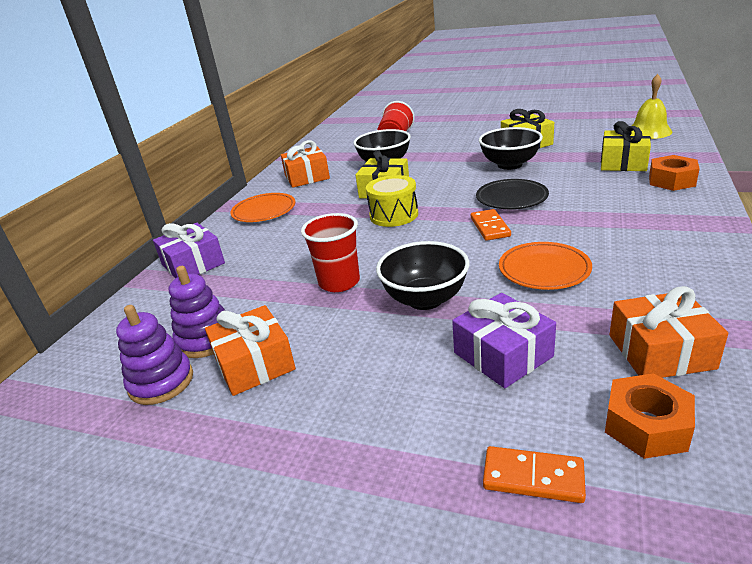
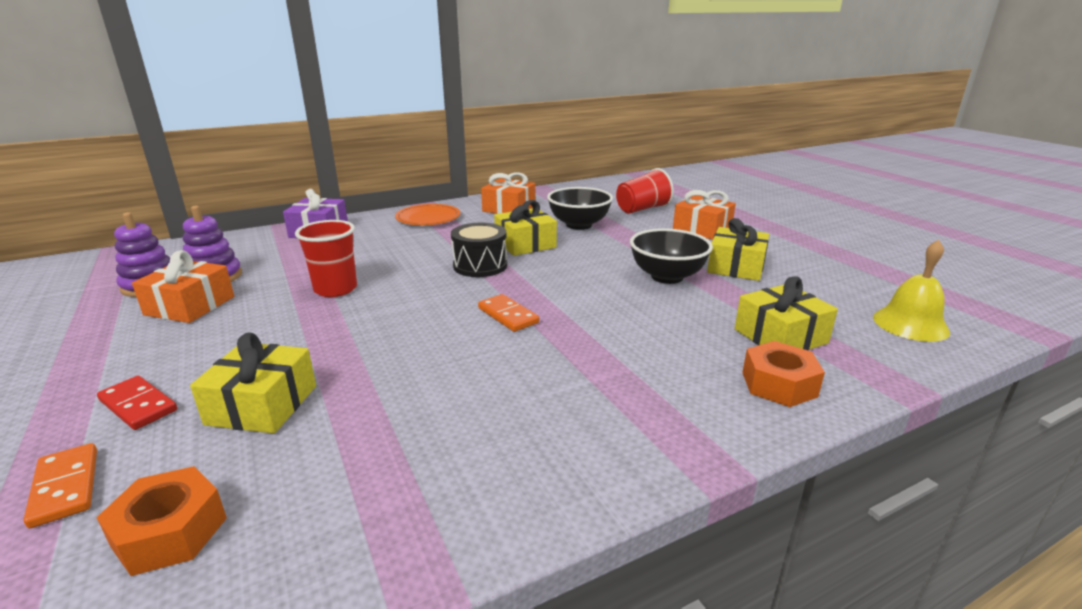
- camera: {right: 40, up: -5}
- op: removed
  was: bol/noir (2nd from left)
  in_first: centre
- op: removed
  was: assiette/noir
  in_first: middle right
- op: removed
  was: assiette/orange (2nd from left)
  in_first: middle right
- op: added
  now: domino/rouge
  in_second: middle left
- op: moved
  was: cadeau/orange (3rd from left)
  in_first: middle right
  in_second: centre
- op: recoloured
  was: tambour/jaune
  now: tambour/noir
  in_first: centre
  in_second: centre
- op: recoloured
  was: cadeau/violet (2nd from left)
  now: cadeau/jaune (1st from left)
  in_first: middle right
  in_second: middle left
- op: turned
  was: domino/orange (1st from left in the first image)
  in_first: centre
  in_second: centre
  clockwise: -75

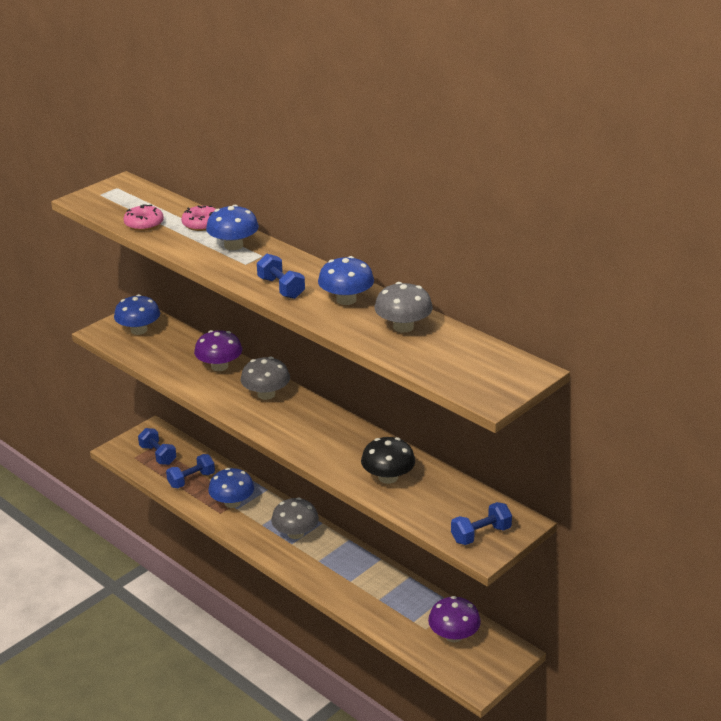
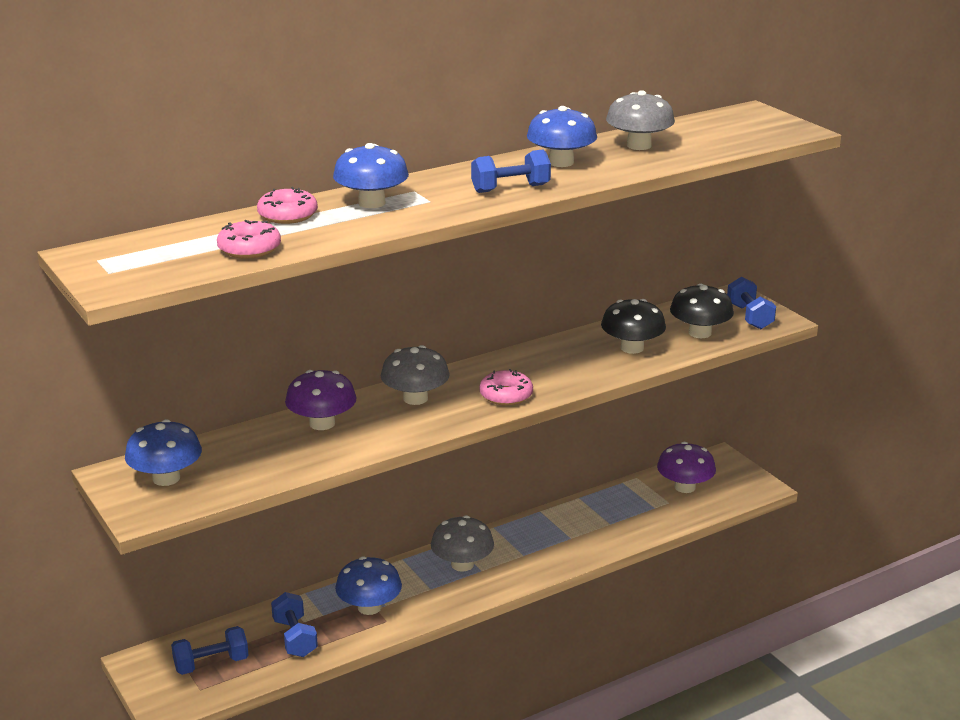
- camera: {right: -75, up: -5}
- op: added
  now: beignet/rose (3rd from left)
  in_second: centre
- op: added
  now: champignon/noir (2nd from left)
  in_second: middle right

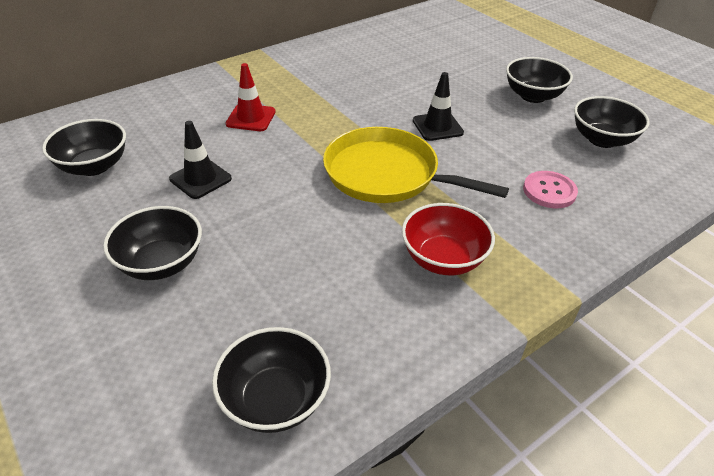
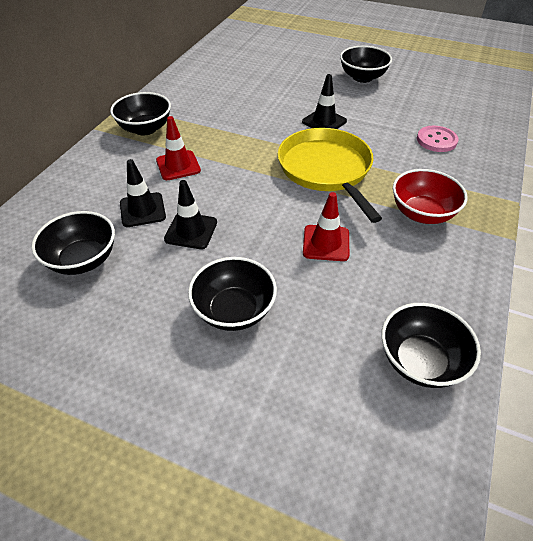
- camera: {right: -30, up: 5}
- op: added
  now: cône de chantier/noir (1st from left)
  in_second: middle left
- op: added
  now: cône de chantier/rouge (2nd from left)
  in_second: centre
- op: moved
  was: bol/noir (5th from left in the first image)
  now: bol/noir (2nd from left)
  in_first: top right
  in_second: top left
- op: turned
  was: poêle/jaune
  in_first: centre
  in_second: top centre
  clockwise: 75

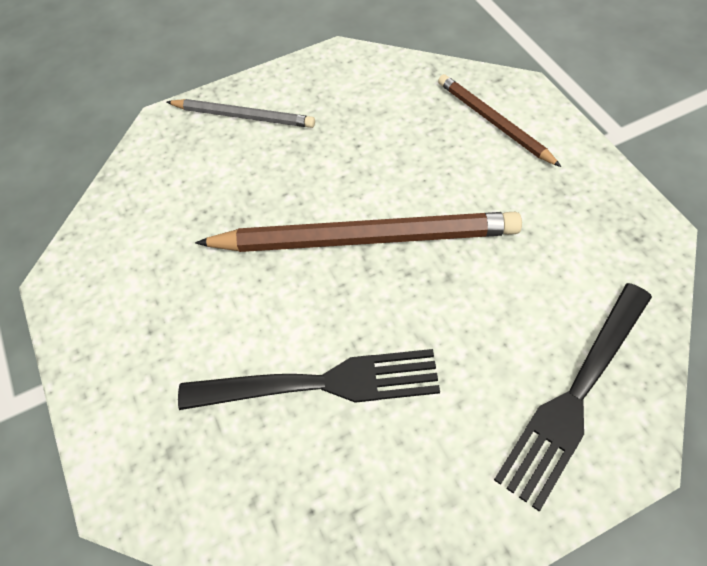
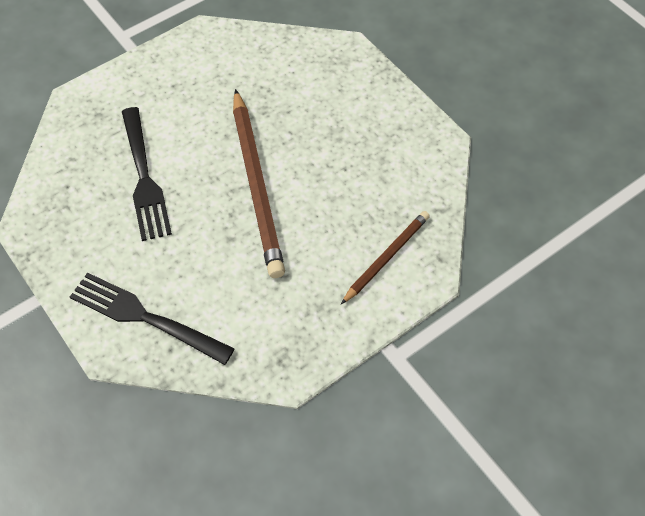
- camera: {right: 75, up: 0}
- op: removed
  was: crayon/gris
  in_first: top centre

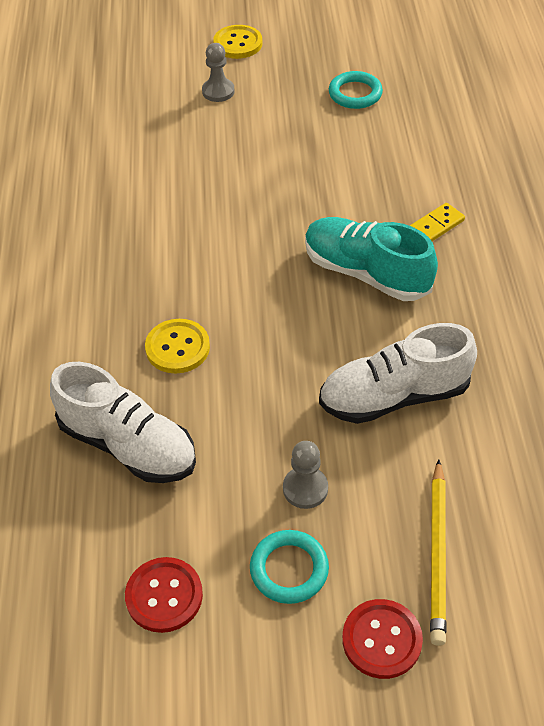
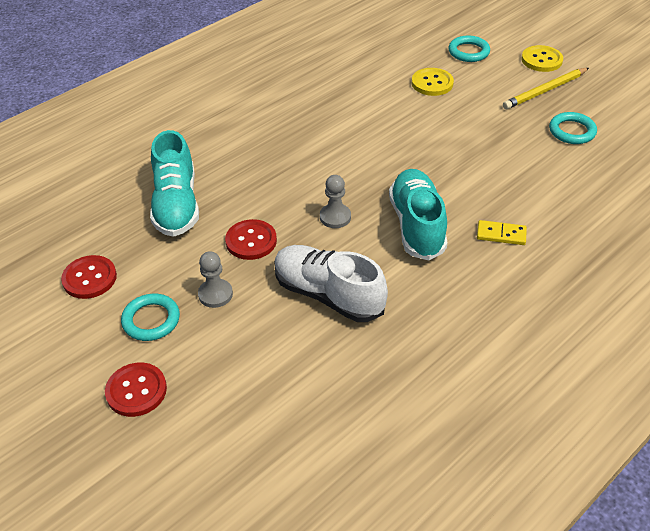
- camera: {right: 50, up: -5}
- op: added
  now: bouton/rouge (3rd from left)
  in_second: centre
- op: added
  now: anneau/turquoise (2nd from left)
  in_second: top right
- op: moved
  was: bouton/jaune (1st from left)
  in_first: middle left
  in_second: top centre
- op: moved
  was: pion/gris (1st from left in the first image)
  now: pion/gris (2nd from left)
  in_first: top centre
  in_second: centre
- op: moved
  was: crayon/jaune
  in_first: bottom right
  in_second: top right
- op: recoloured
  was: chaussure/blanc (1st from left)
  now: chaussure/turquoise (1st from left)
  in_first: middle left
  in_second: middle left

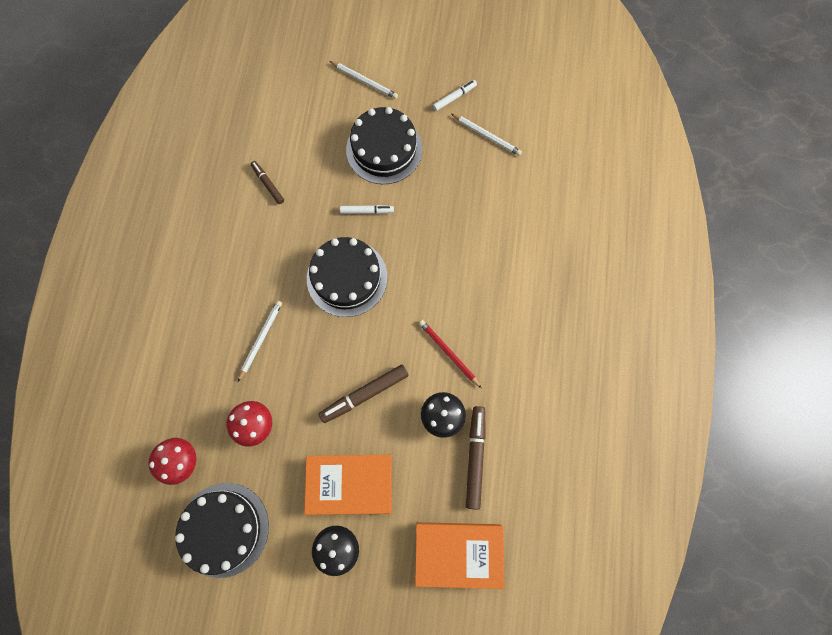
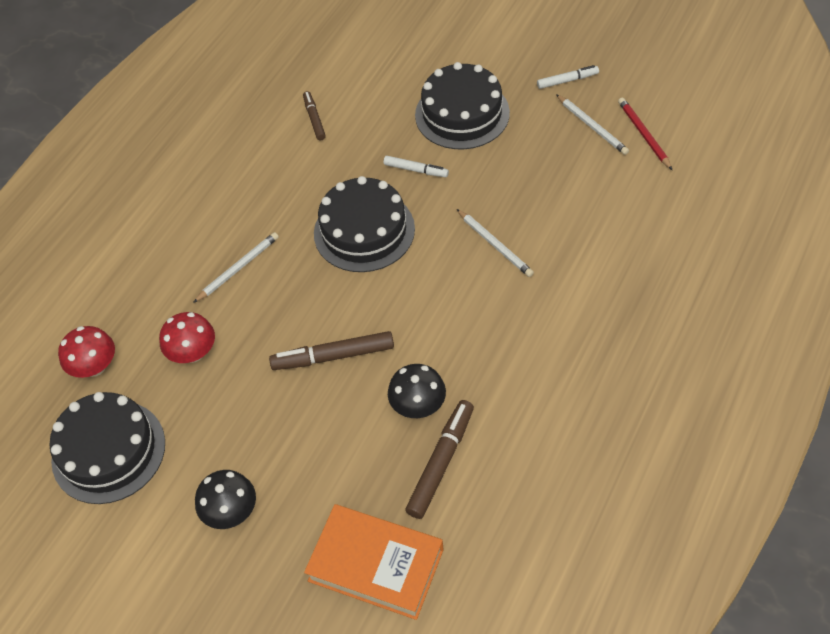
- camera: {right: 25, up: -20}
- op: removed
  was: livre/orange (1st from left)
  in_first: bottom centre
- op: moved
  was: crayon/blanc (2nd from left)
  in_first: top centre
  in_second: centre
- op: moved
  was: crayon/rouge
  in_first: centre
  in_second: top right

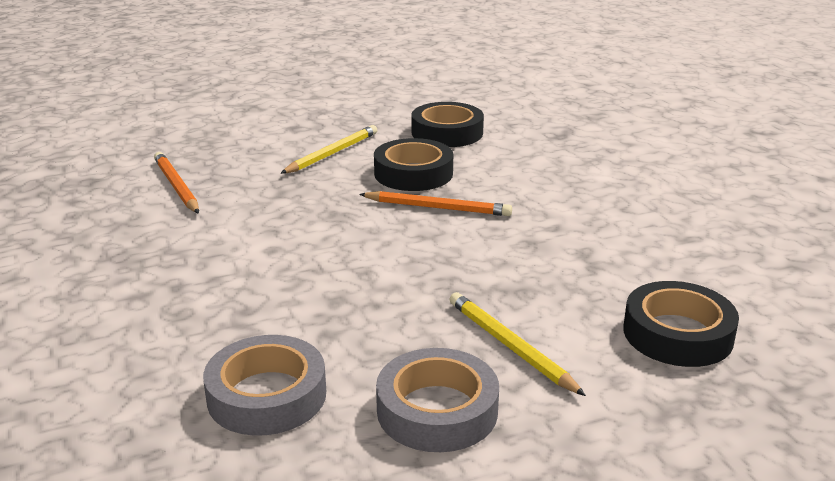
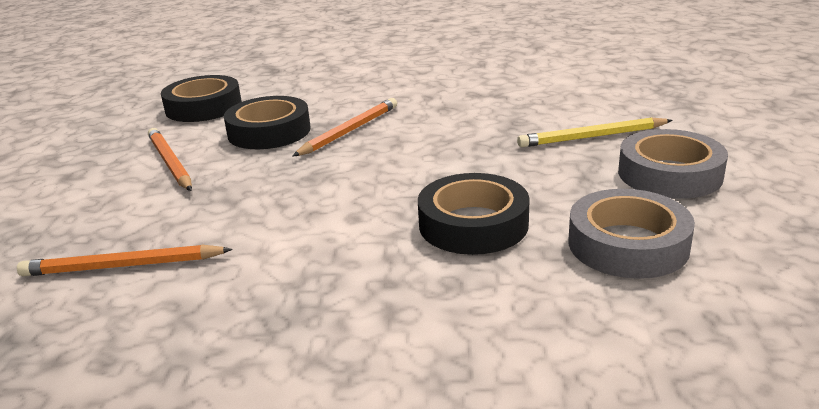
- camera: {right: -65, up: 0}
- op: moved
  was: ruban adhésif/noir (3rd from left)
  in_first: bottom right
  in_second: centre
- op: recoloured
  was: crayon/jaune (1st from left)
  now: crayon/orange (2nd from left)
  in_first: top centre
  in_second: middle left

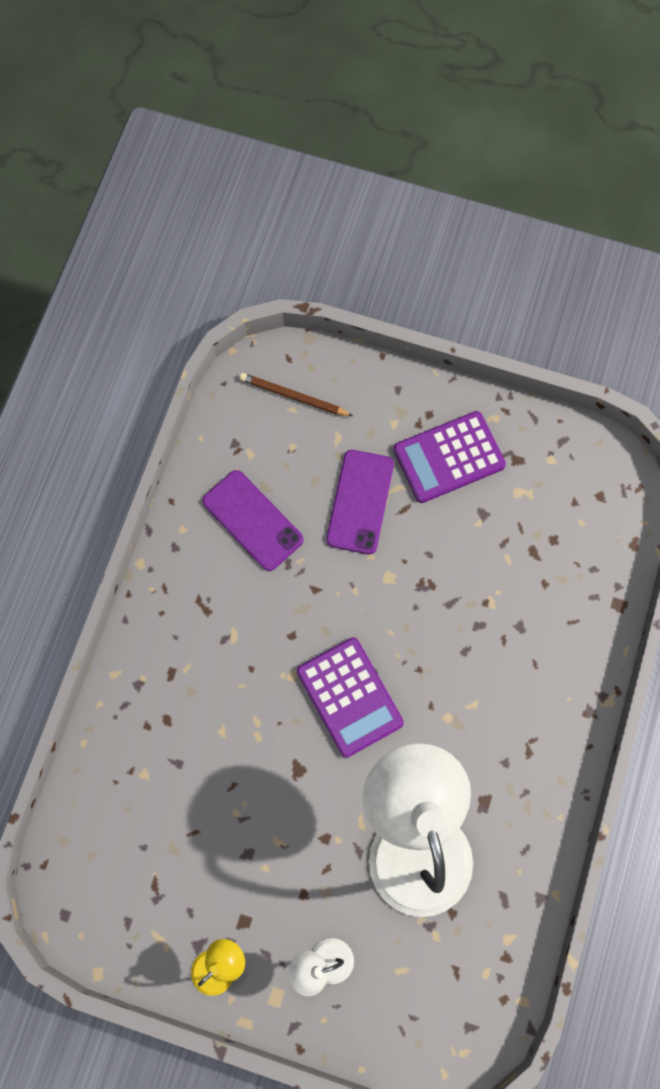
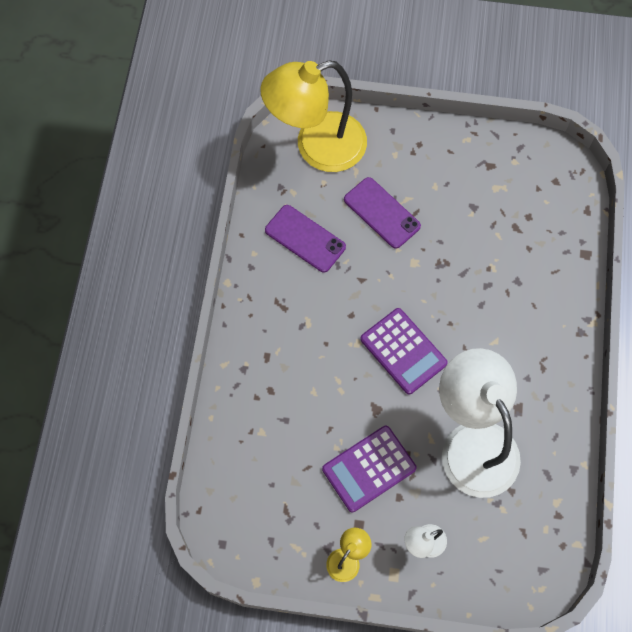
- camera: {right: -10, up: -5}
- op: moved
  was: calculatrice/violet (2nd from left in the first image)
  now: calculatrice/violet (1st from left)
  in_first: middle right
  in_second: bottom centre
- op: replaced
  was: crayon/marron
  now: lampe/jaune (1st from left)
  in_first: centre
  in_second: top centre
- op: turned
  was: téléphone/violet (2nd from left)
  in_first: centre
  in_second: centre
  clockwise: -45

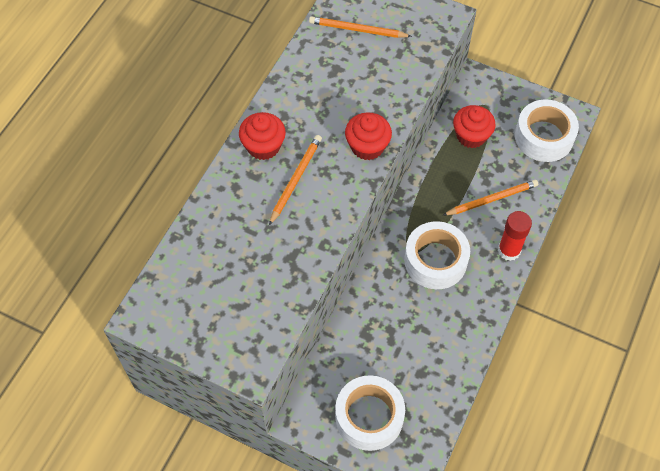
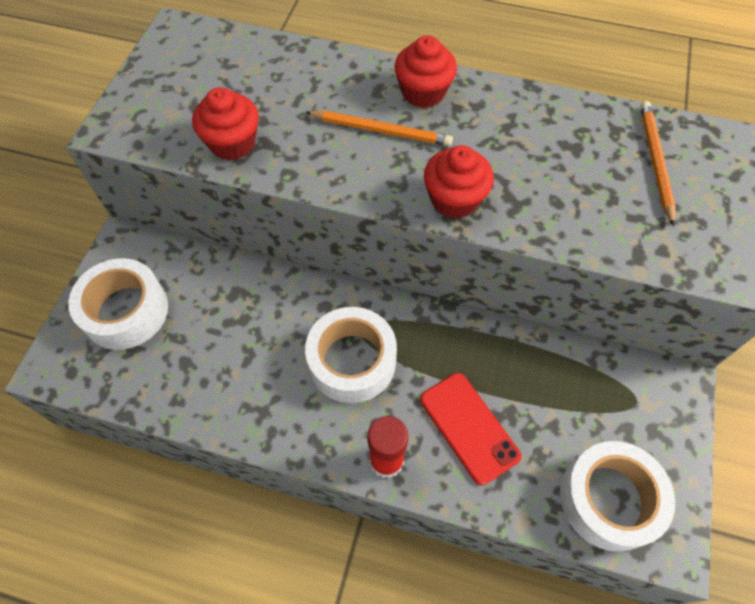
- camera: {right: 80, up: 0}
- op: moved
  was: muffin/rouge (3rd from left in the first image)
  now: muffin/rouge (1st from left)
  in_first: top right
  in_second: top left
- op: replaced
  was: crayon/orange (3rd from left)
  now: téléphone/rouge
  in_first: middle right
  in_second: bottom centre

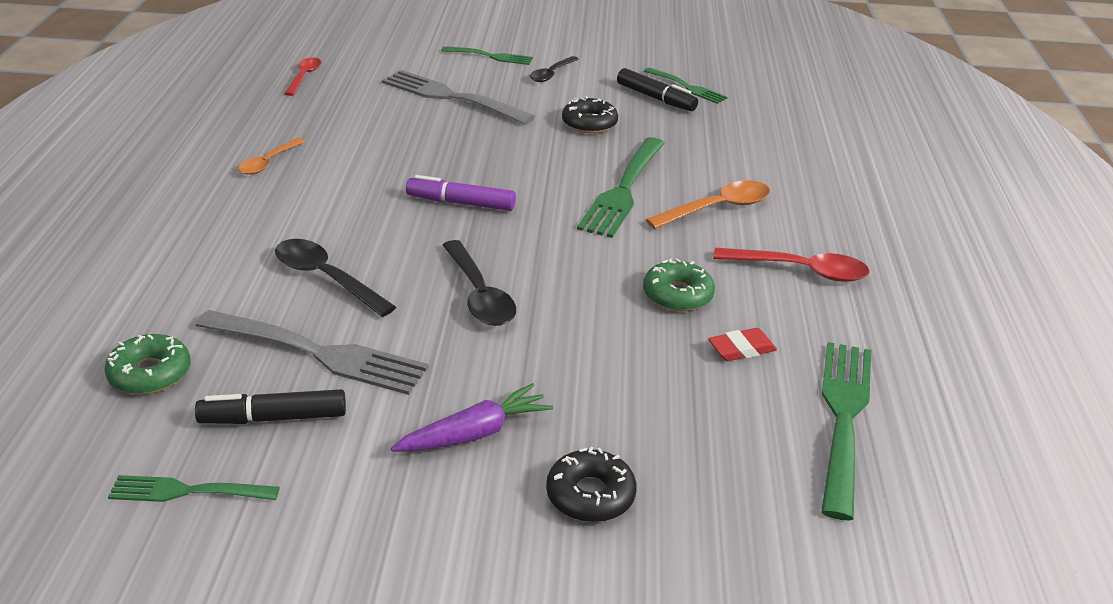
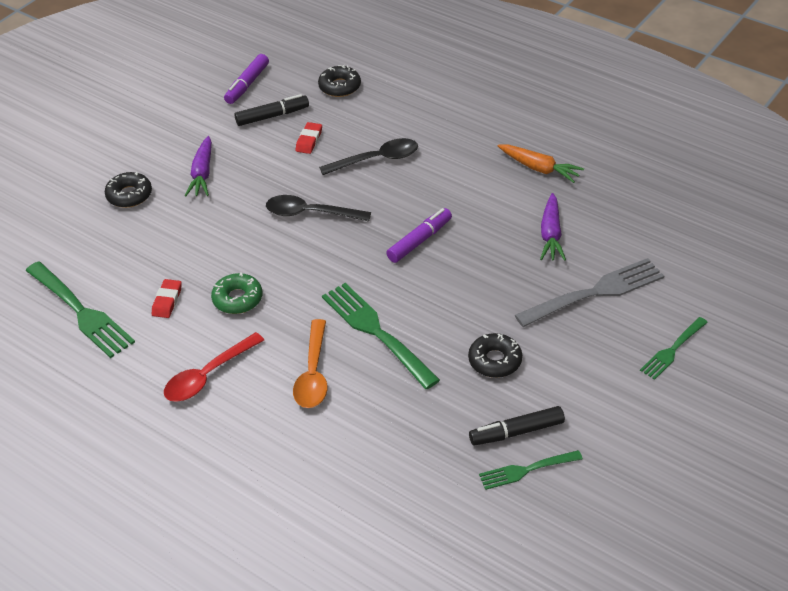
- camera: {right: 125, up: 10}
- op: removed
  was: cuillère/rouge (1st from left)
  in_first: top left
- op: removed
  was: cuillère/noir (3rd from left)
  in_first: top centre
- op: added
  now: carotte/violet (2nd from left)
  in_second: middle right
- op: replaced
  was: fourchette/vert (1st from left)
  now: feutre/violet (1st from left)
  in_first: bottom left
  in_second: top left
- op: replaced
  was: fourchette/gris (1st from left)
  now: gomme/rouge (2nd from left)
  in_first: middle left
  in_second: top centre
- op: replaced
  was: cuillère/orange (1st from left)
  now: carotte/orange
  in_first: top left
  in_second: top right
- op: recoloured
  was: beignet/vert (1st from left)
  now: beignet/noir (2nd from left)
  in_first: middle left
  in_second: top centre
- op: turned
  was: feutre/noir (1st from left)
  in_first: bottom left
  in_second: top centre
  clockwise: 45

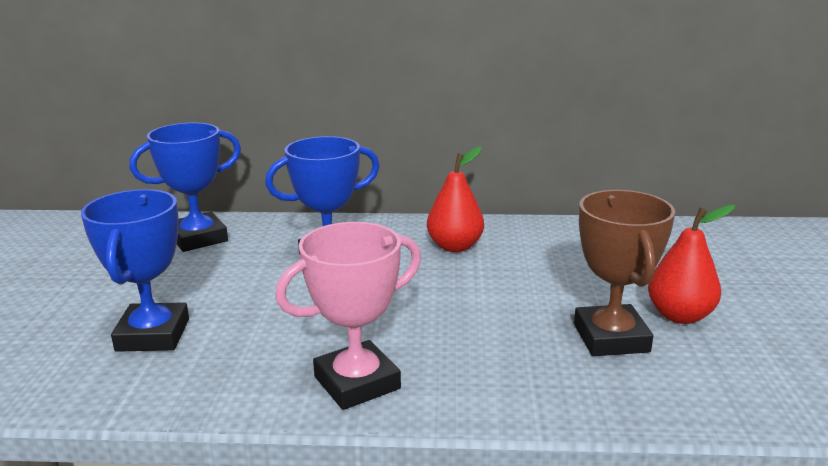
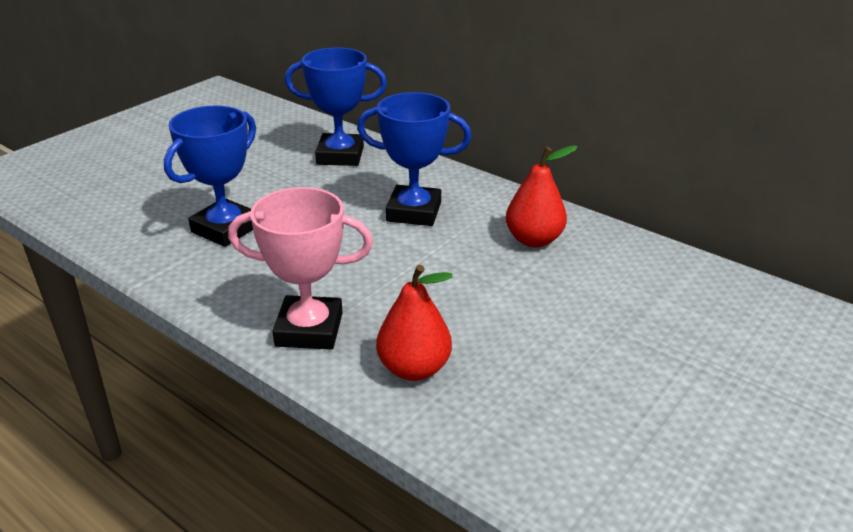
- camera: {right: 35, up: 10}
- op: removed
  was: trophée/marron
  in_first: middle right
- op: moved
  was: poire/rouge (2nd from left in the first image)
  now: poire/rouge (1st from left)
  in_first: middle right
  in_second: centre

